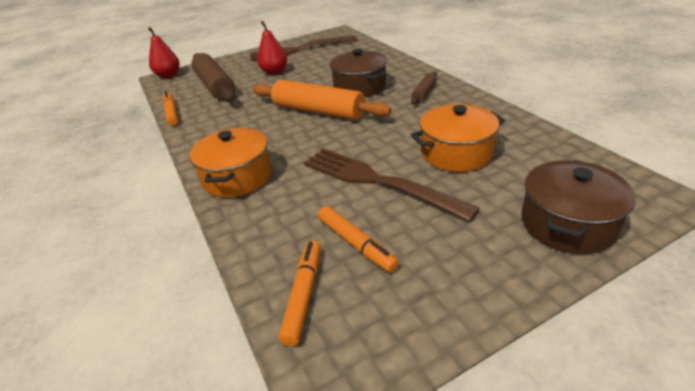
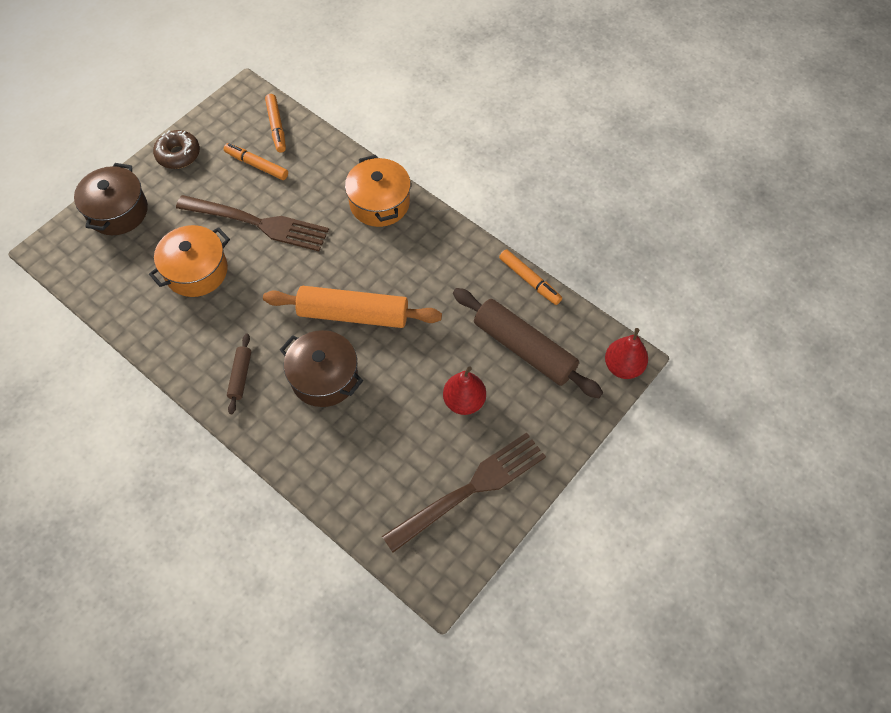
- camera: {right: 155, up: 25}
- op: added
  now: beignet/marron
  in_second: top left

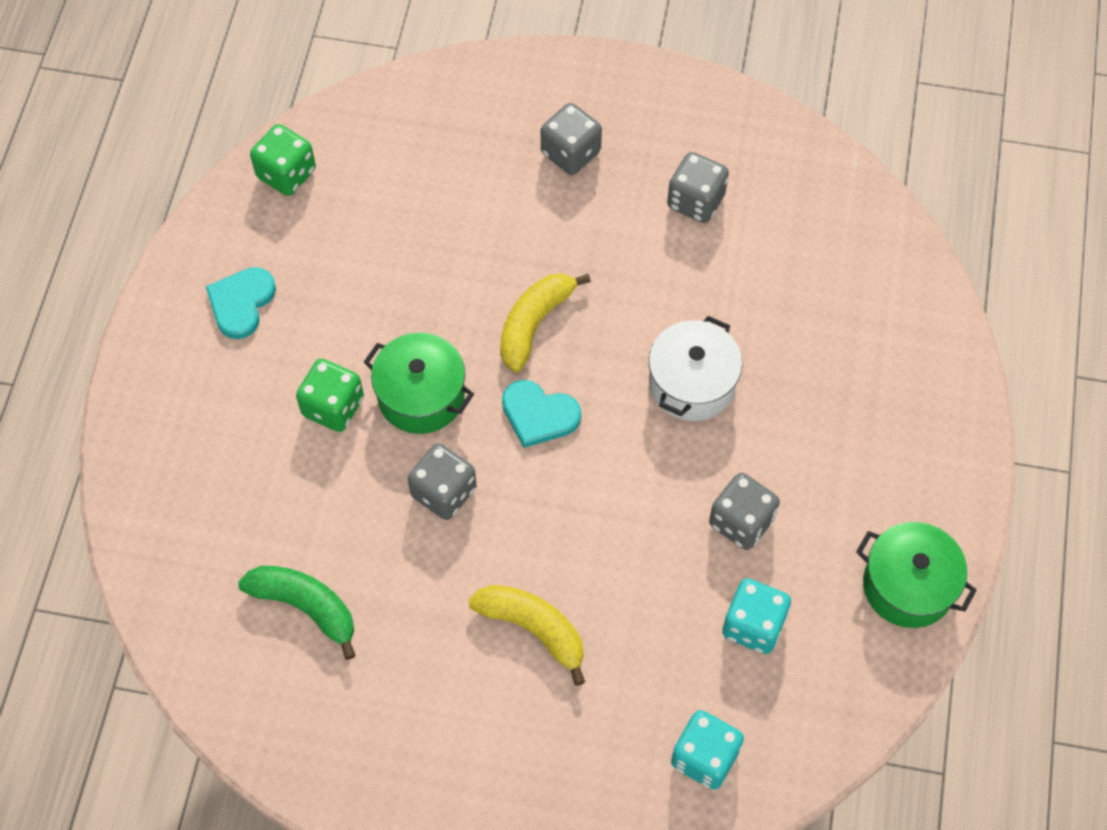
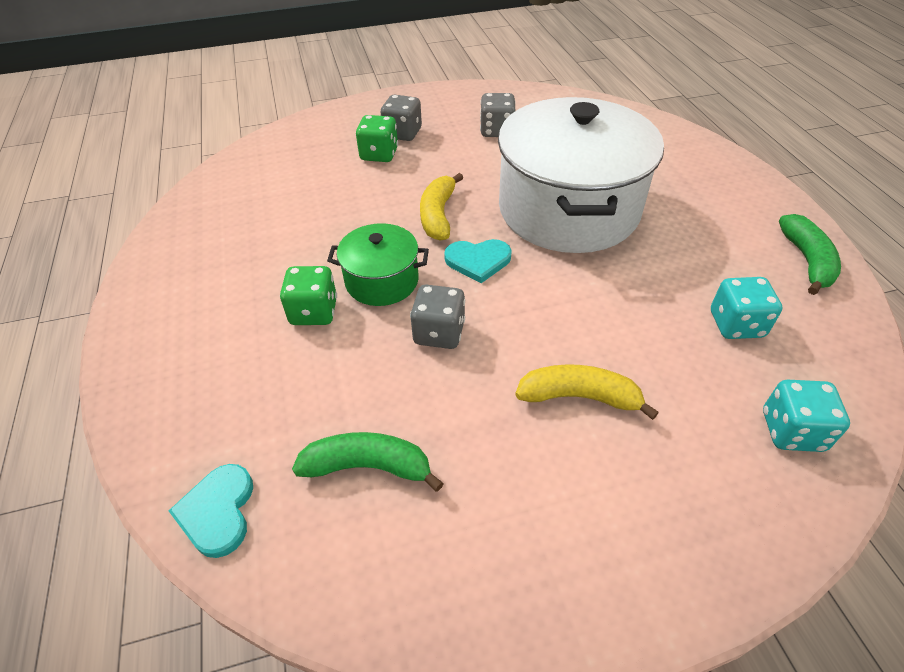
- camera: {right: -25, up: -15}
- op: removed
  was: dé/gris (4th from left)
  in_first: middle right
- op: moved
  was: cœur/turquoise (1st from left)
  in_first: middle left
  in_second: bottom left
- op: moved
  was: dé/vert (1st from left in the first image)
  now: dé/vert (2nd from left)
  in_first: top left
  in_second: top centre
- op: replaced
  was: marmite/vert (2nd from left)
  now: banane/vert (2nd from left)
  in_first: bottom right
  in_second: middle right
- op: resized
  was: marmite/blanc
  in_first: centre
  in_second: top centre
  ratio: 2.13

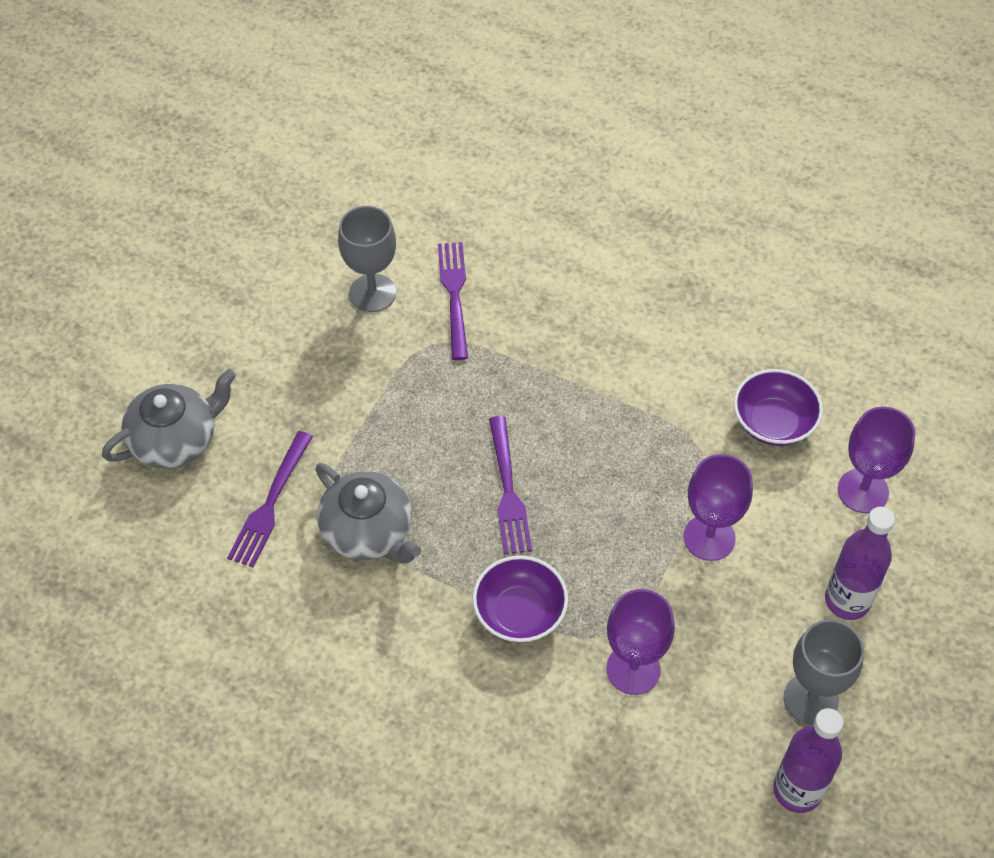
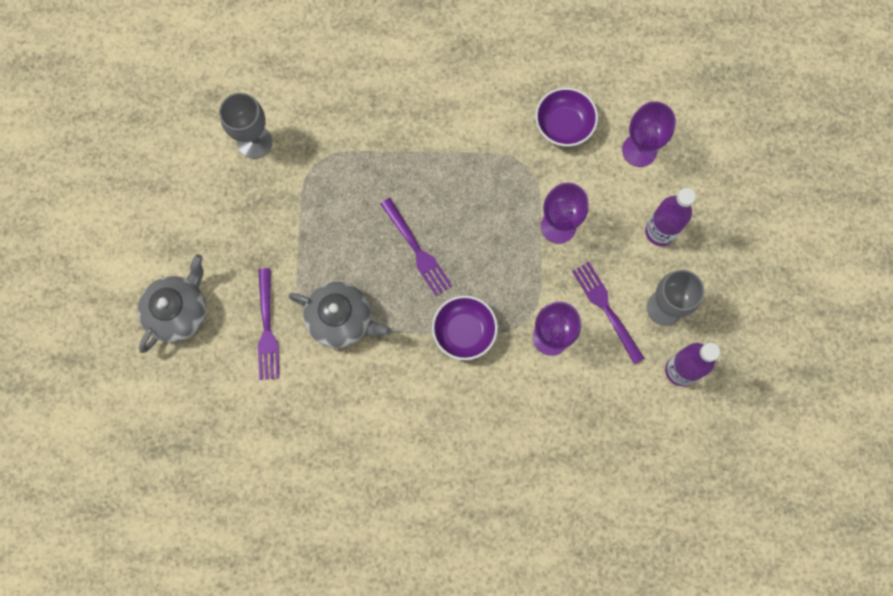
- camera: {right: -25, up: 20}
- op: moved
  was: fourchette/violet (2nd from left in the first image)
  now: fourchette/violet (3rd from left)
  in_first: centre
  in_second: middle right

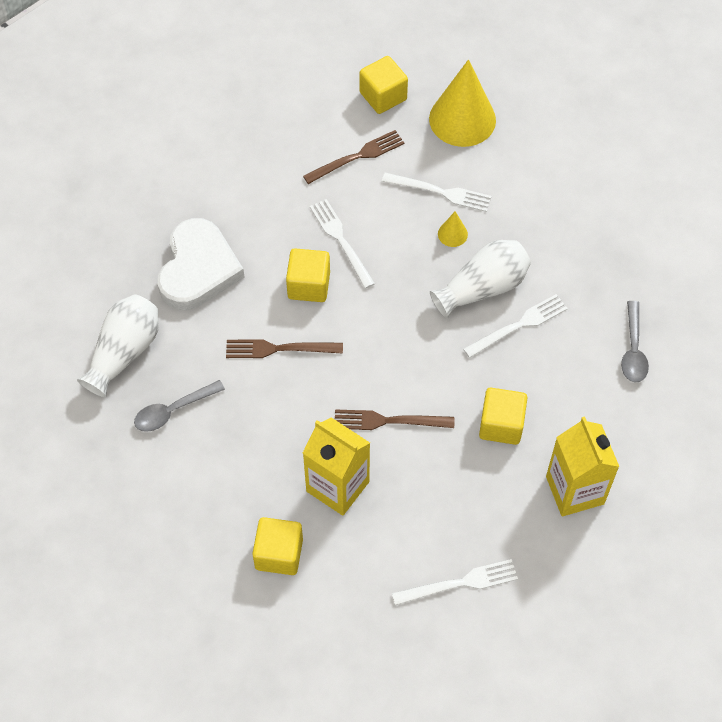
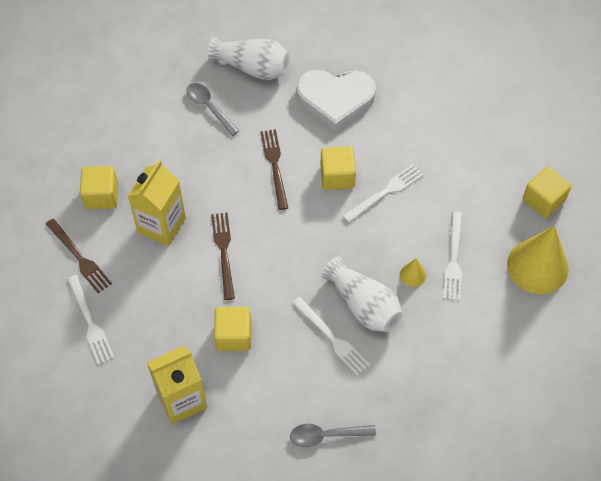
- camera: {right: 80, up: 0}
- op: moved
  was: fourchette/marron (2nd from left in the first image)
  now: fourchette/marron (1st from left)
  in_first: top centre
  in_second: middle left

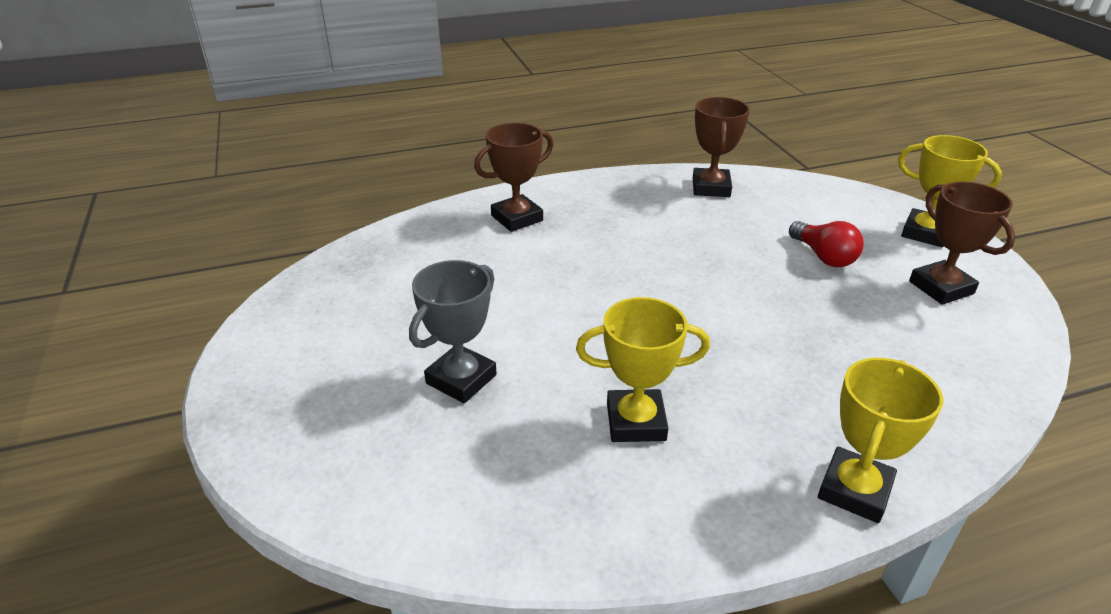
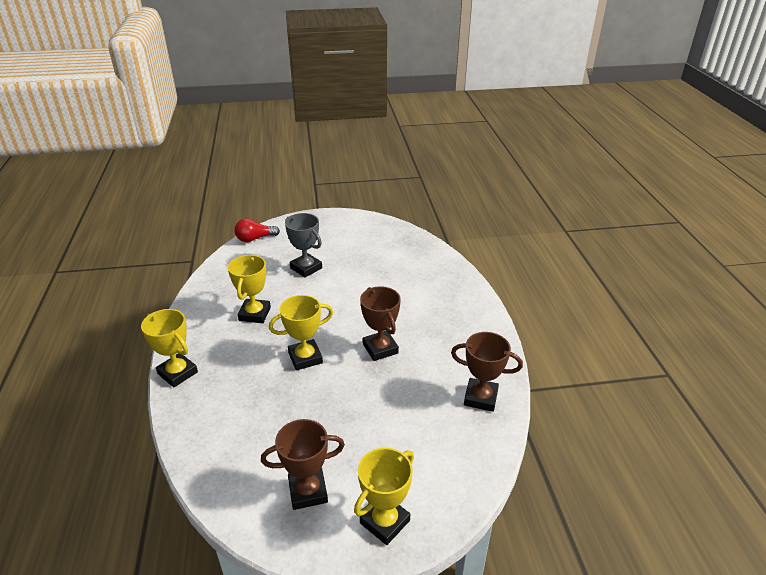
- camera: {right: 100, up: 0}
- op: added
  now: trophée/jaune (3rd from left)
  in_second: centre
- op: moved
  was: trophée/marron (1st from left in the first image)
  now: trophée/marron (2nd from left)
  in_first: top centre
  in_second: centre
- op: moved
  was: ampoule/rouge
  in_first: middle right
  in_second: centre

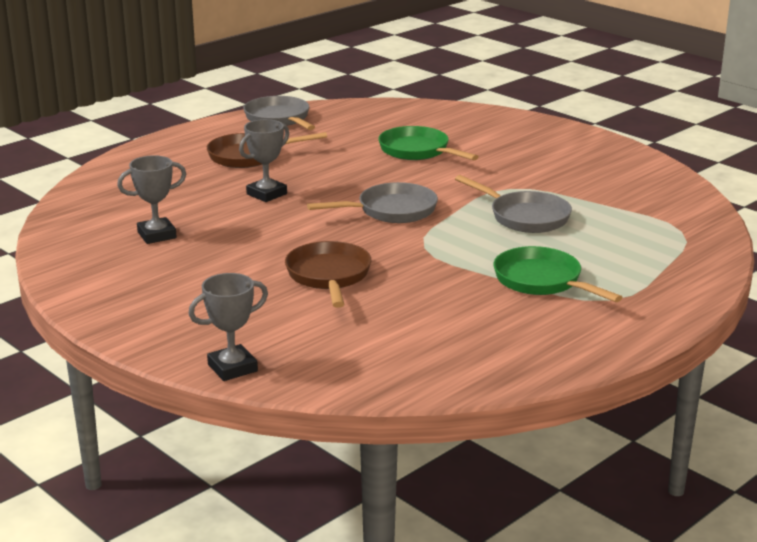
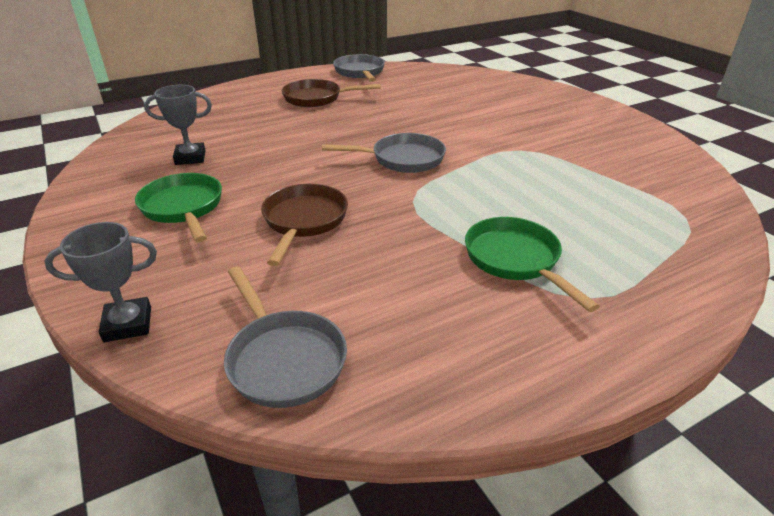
- camera: {right: 15, up: 10}
- op: removed
  was: trophée/gris (3rd from left)
  in_first: top centre
- op: moved
  was: poêle/vert (1st from left)
  in_first: top centre
  in_second: middle left
- op: moved
  was: poêle/gris (3rd from left in the first image)
  now: poêle/gris (1st from left)
  in_first: middle right
  in_second: centre

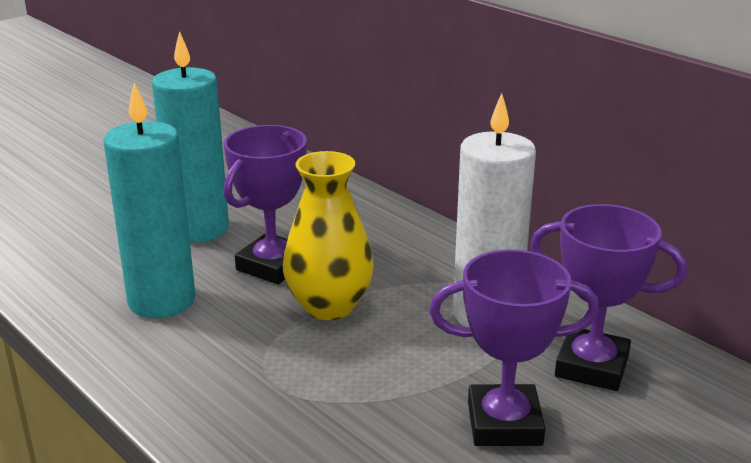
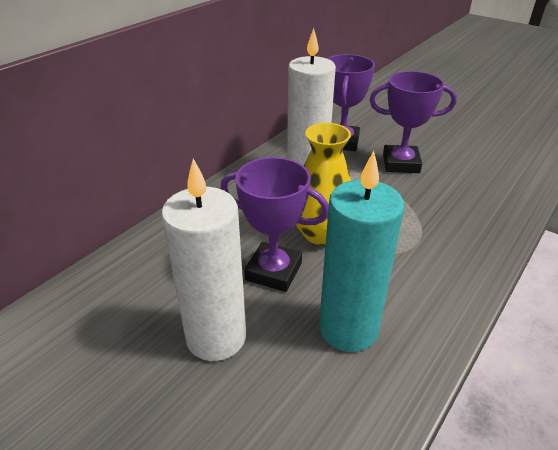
- camera: {right: -100, up: 10}
- op: recoloured
  was: bougie/turquoise (2nd from left)
  now: bougie/blanc (1st from left)
  in_first: top left
  in_second: centre
- op: turned
  was: trophée/violet (2nd from left in the first image)
  in_first: bottom right
  in_second: top right
  clockwise: -75

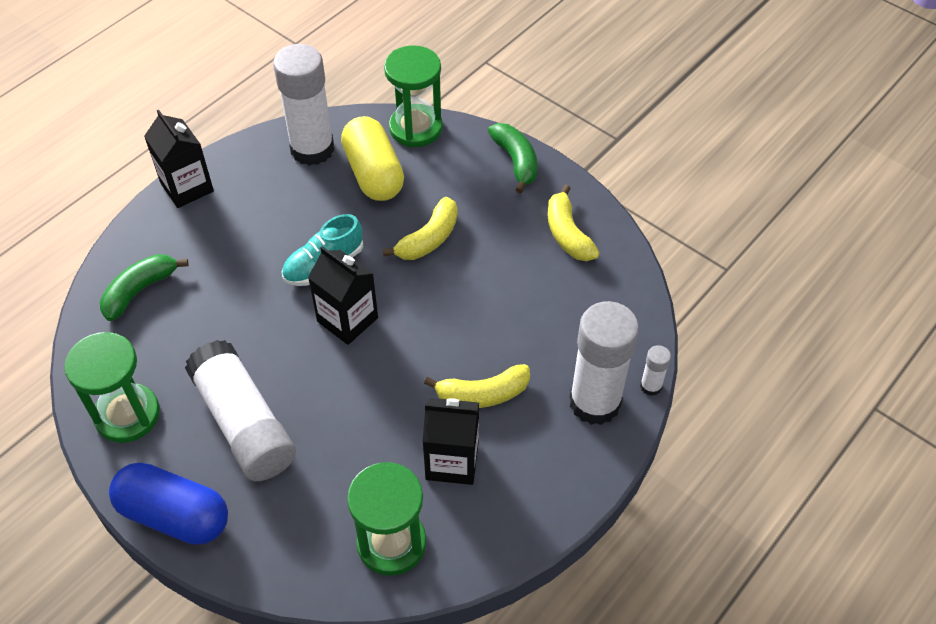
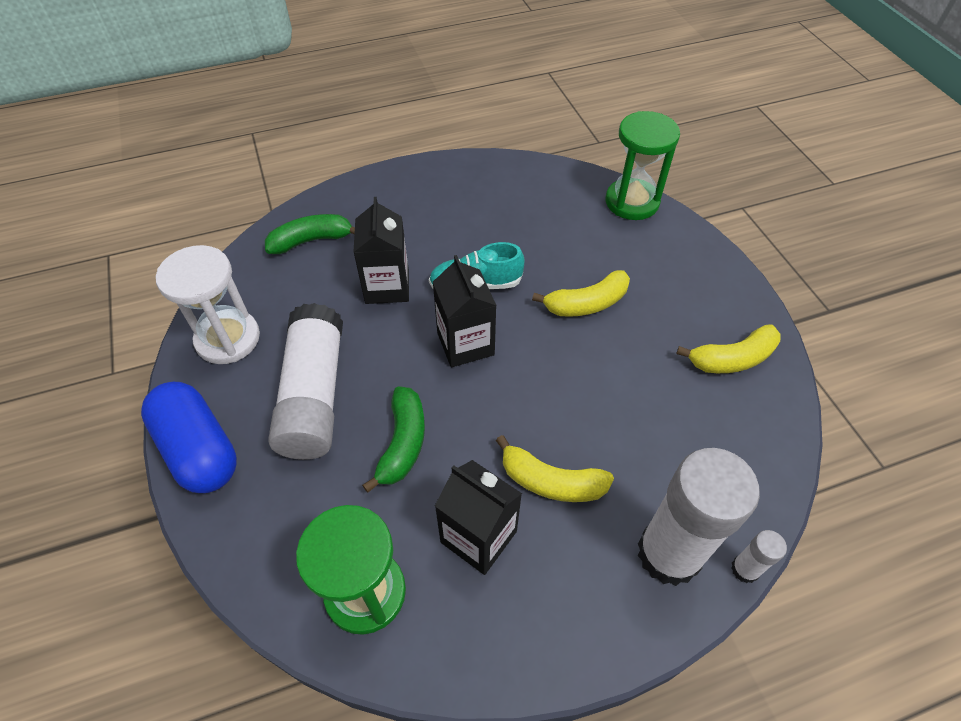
- camera: {right: 30, up: 0}
- op: removed
  was: bâton de colle/blanc (2nd from left)
  in_first: top left
- op: removed
  was: gélule/jaune
  in_first: top centre
- op: moved
  was: brique de lait/noir (1st from left)
  in_first: top left
  in_second: centre
- op: moved
  was: banane/vert (2nd from left)
  in_first: top centre
  in_second: centre
- op: recoloured
  was: sablier/vert (1st from left)
  now: sablier/blanc
  in_first: middle left
  in_second: middle left
- op: turned
  was: banane/jaune (3rd from left)
  in_first: centre
  in_second: middle right
  clockwise: -120

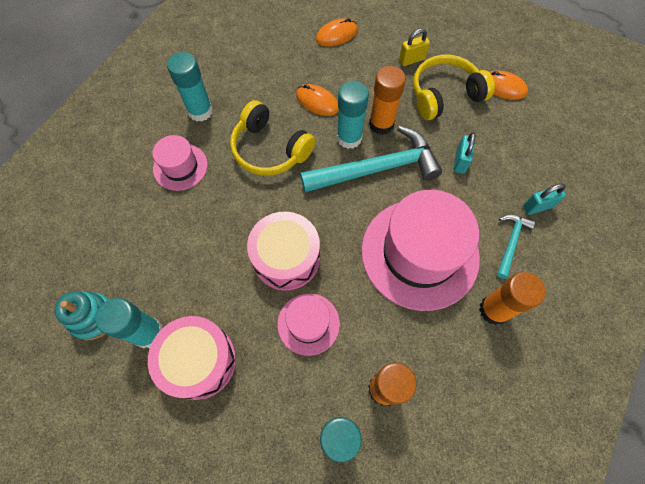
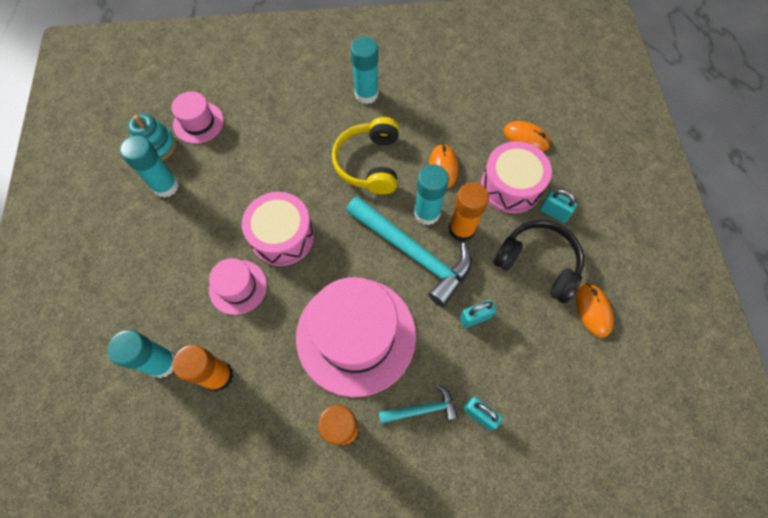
- camera: {right: 55, up: 0}
- op: moved
  was: tambour/rose (1st from left in the first image)
  now: tambour/rose (2nd from left)
  in_first: bottom left
  in_second: middle right
- op: moved
  was: chapeau/rose (1st from left)
  in_first: middle left
  in_second: top left
- op: recoloured
  was: cadenas/jaune
  now: cadenas/turquoise (3rd from left)
  in_first: top centre
  in_second: middle right
- op: recoloured
  was: casque audio/jaune (2nd from left)
  now: casque audio/noir
  in_first: top right
  in_second: middle right

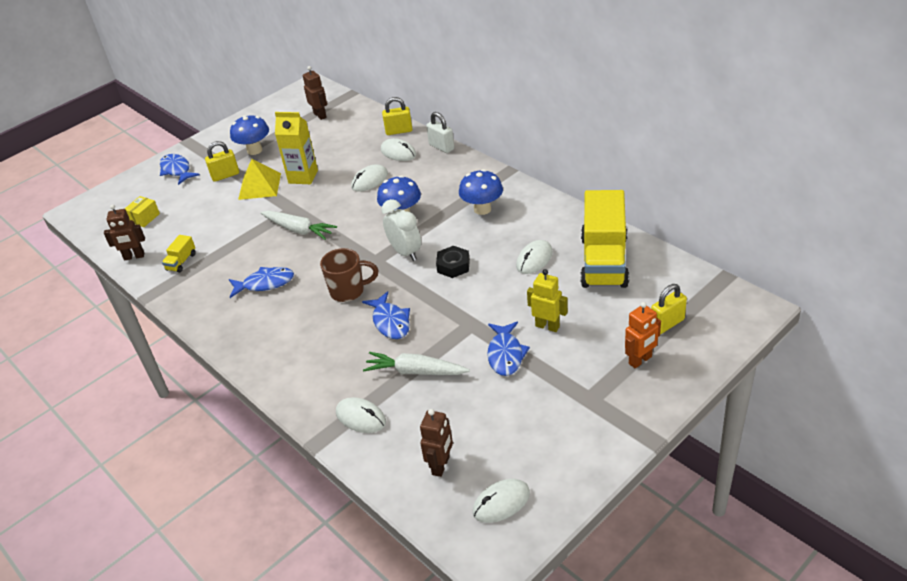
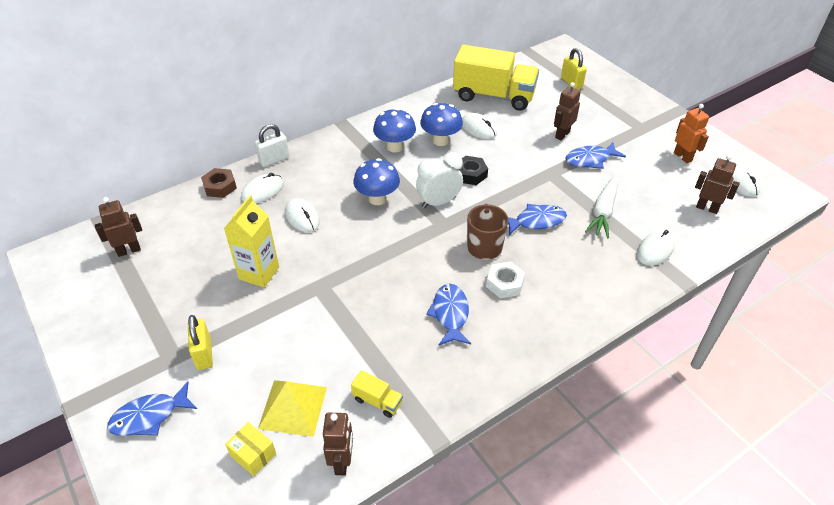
- camera: {right: -85, up: 5}
- op: removed
  was: carotte/blanc (1st from left)
  in_first: middle left
- op: added
  now: écrou/blanc
  in_second: centre
- op: moved
  was: champignon/bleu (1st from left in the first image)
  now: champignon/bleu (3rd from left)
  in_first: top left
  in_second: top centre
- op: moved
  was: pyramide/jaune
  in_first: top left
  in_second: bottom centre
- op: moved
  was: robot/orange
  in_first: middle right
  in_second: top right
- op: replaced
  was: cadenas/jaune (2nd from left)
  now: écrou/marron
  in_first: top centre
  in_second: middle left
- op: recoloured
  was: robot/jaune
  now: robot/marron (3rd from left)
  in_first: centre
  in_second: top right
- op: turned
  was: poisson/bleu (4th from left)
  in_first: centre
  in_second: top right
  clockwise: 150

